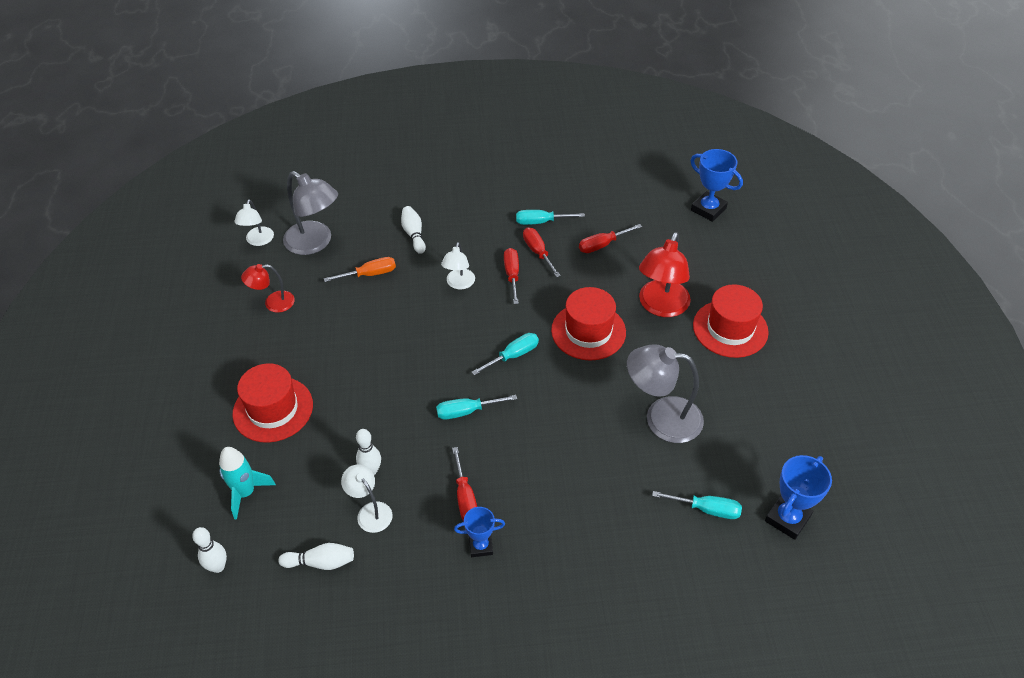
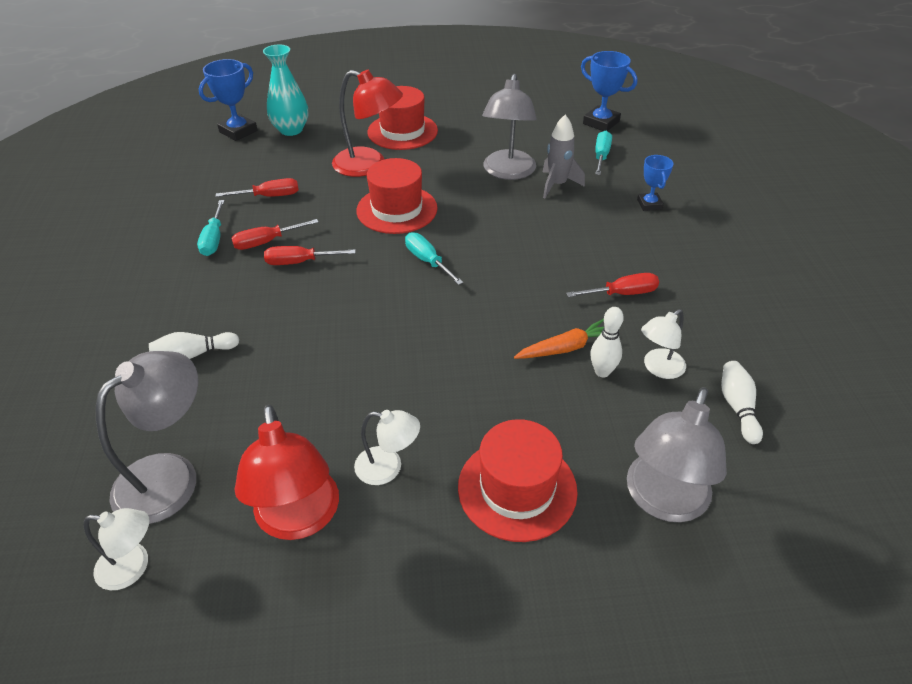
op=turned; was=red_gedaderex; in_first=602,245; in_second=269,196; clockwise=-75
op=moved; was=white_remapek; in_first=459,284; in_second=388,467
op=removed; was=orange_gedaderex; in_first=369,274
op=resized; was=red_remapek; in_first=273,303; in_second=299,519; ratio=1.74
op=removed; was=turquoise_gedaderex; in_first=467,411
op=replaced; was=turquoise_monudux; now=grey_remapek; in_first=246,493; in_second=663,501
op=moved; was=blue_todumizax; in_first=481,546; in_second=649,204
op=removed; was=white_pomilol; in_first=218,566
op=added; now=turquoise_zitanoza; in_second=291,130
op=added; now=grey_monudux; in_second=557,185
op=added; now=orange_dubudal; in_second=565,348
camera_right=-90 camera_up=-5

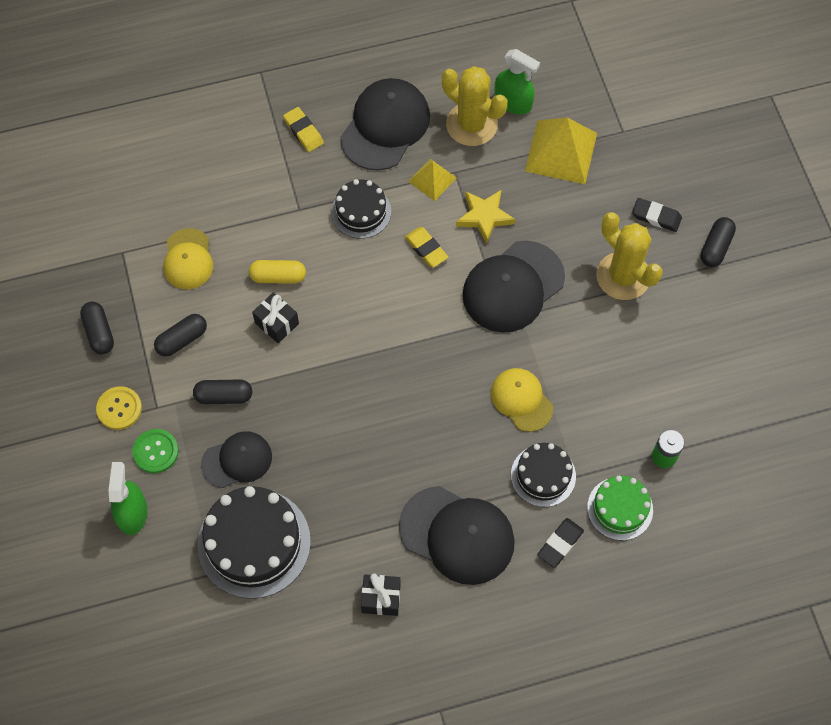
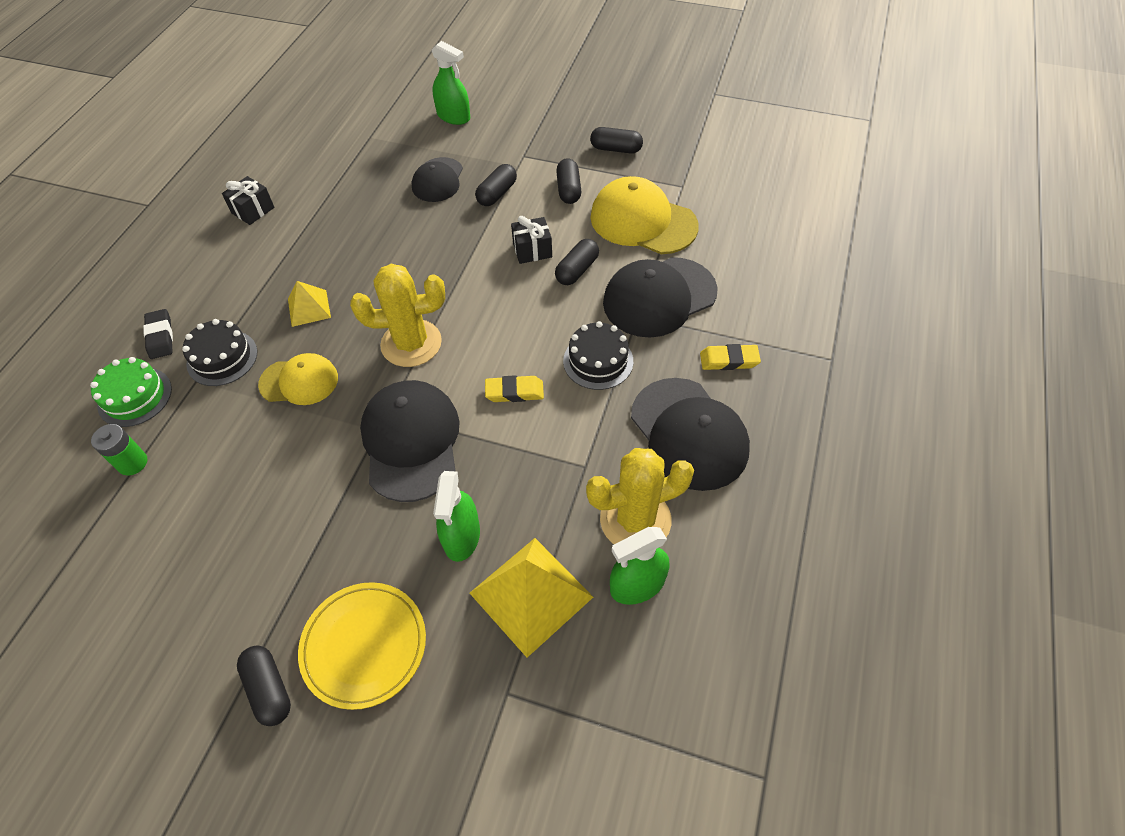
op=moved; was=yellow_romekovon; in_first=432,179; in_second=309,308
op=removed; was=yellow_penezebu; in_first=484,217
op=replaced; was=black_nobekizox; now=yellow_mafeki; in_first=656,217; in_second=364,646
op=moved; was=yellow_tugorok; in_first=623,276; in_second=411,343
op=resized; was=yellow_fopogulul; in_first=188,259; in_second=643,221; ratio=1.62
op=recoloured; was=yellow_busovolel; now=black_busovolel; in_first=278,277; in_second=577,270
op=removed; was=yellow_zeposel; in_first=119,408
op=removed; was=green_zeposel; in_first=155,451
op=removed; was=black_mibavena; in_first=254,543
op=moved; was=black_fopogulul; in_first=457,535; in_second=659,297
op=added; now=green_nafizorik; in_second=461,536
camera_right=125 camera_up=-10

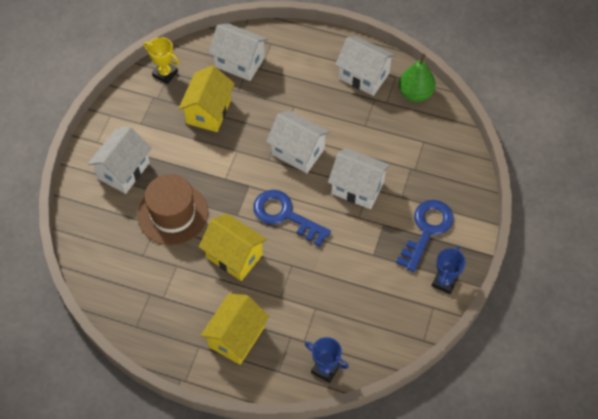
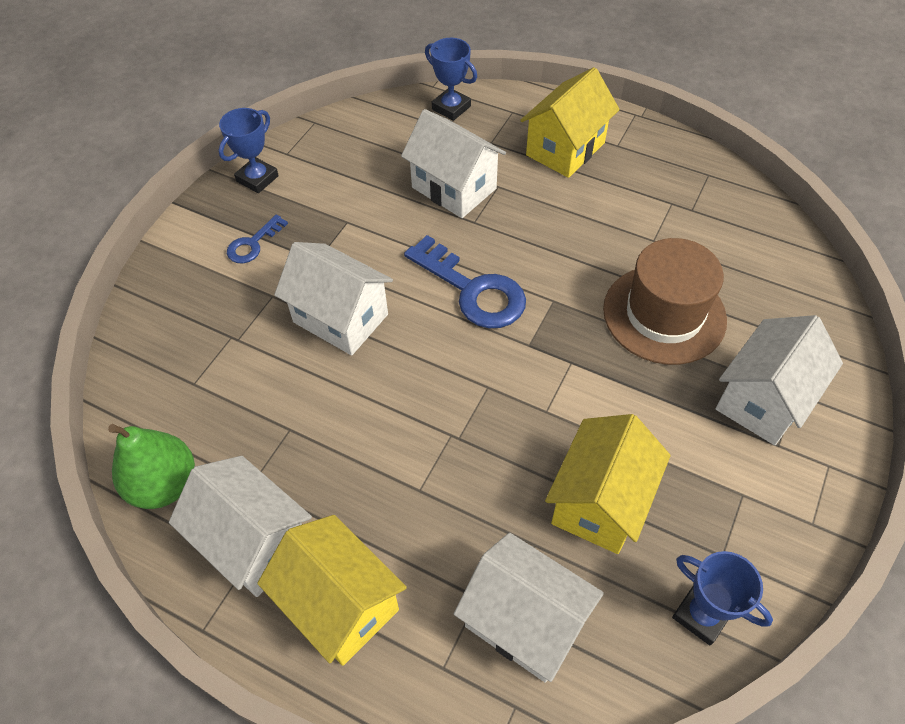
op=recoloured; was=yellow_todumizax; now=blue_todumizax; in_first=165,74; in_second=701,615
op=moved; was=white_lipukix; in_first=298,151; in_second=454,188
op=resized; was=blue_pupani; in_first=426,230; in_second=253,244; ratio=0.53
op=moved; was=yellow_lipukix; in_first=234,256; in_second=340,604
camera_right=-170 camera_up=-5

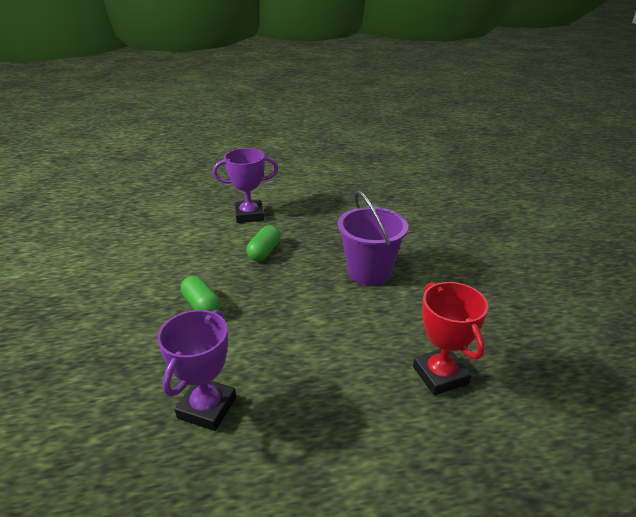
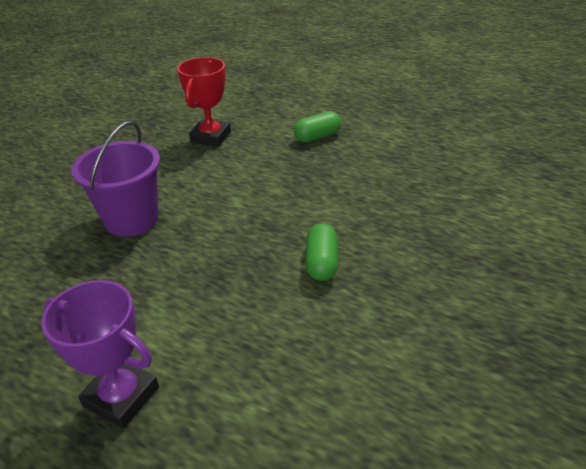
op=moved; was=green_busovolel; in_first=264,252; in_second=317,137
op=removed; was=purple_todumizax; in_first=207,408
camera_right=-140 camera_up=5

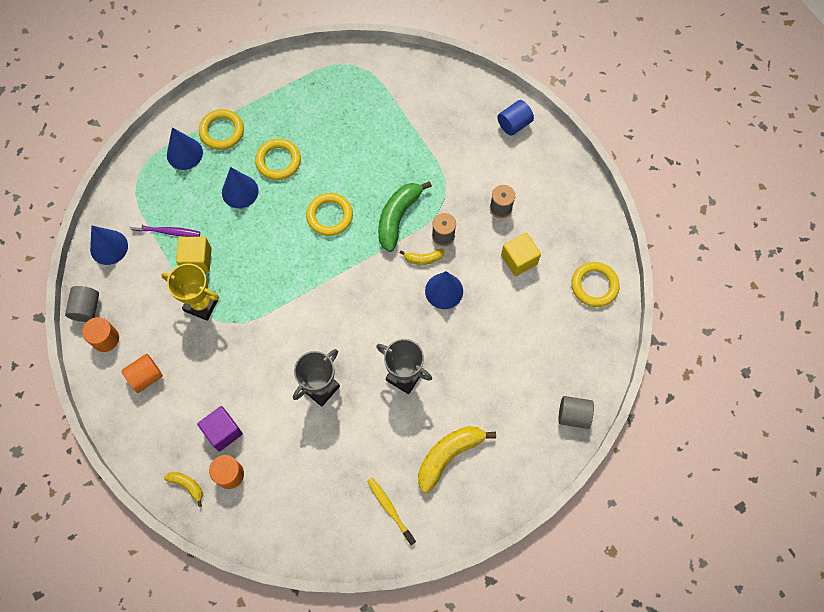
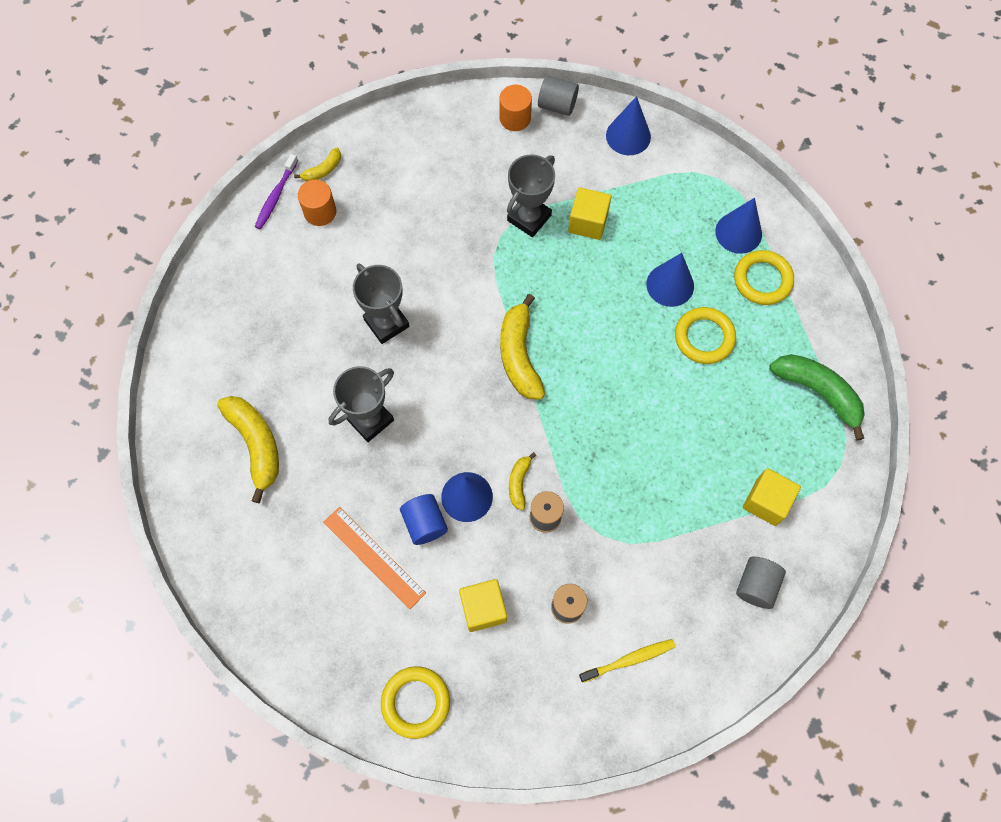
op=moved; was=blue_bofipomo; in_first=514,124; in_second=425,523
op=moved; was=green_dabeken; in_first=398,217; in_second=818,392
op=removed; was=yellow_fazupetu; in_first=329,216
op=moved; was=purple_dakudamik; in_first=168,231; in_second=276,196
op=recoloured; was=yellow_todumizax; now=grey_todumizax; in_first=201,304; in_second=529,218
op=removed; was=orange_bofipomo; in_first=146,377
op=moved; was=grey_bofipomo; in_first=573,415; in_second=756,585
op=removed; was=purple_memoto; in_first=223,432
op=moved; was=yellow_dakudamik; in_first=390,509; in_second=629,660
op=added; now=yellow_dabeken; in_second=519,355
op=added; now=yellow_memoto; in_second=766,502
op=added; now=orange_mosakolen; in_second=374,557
camera_right=105 camera_up=0

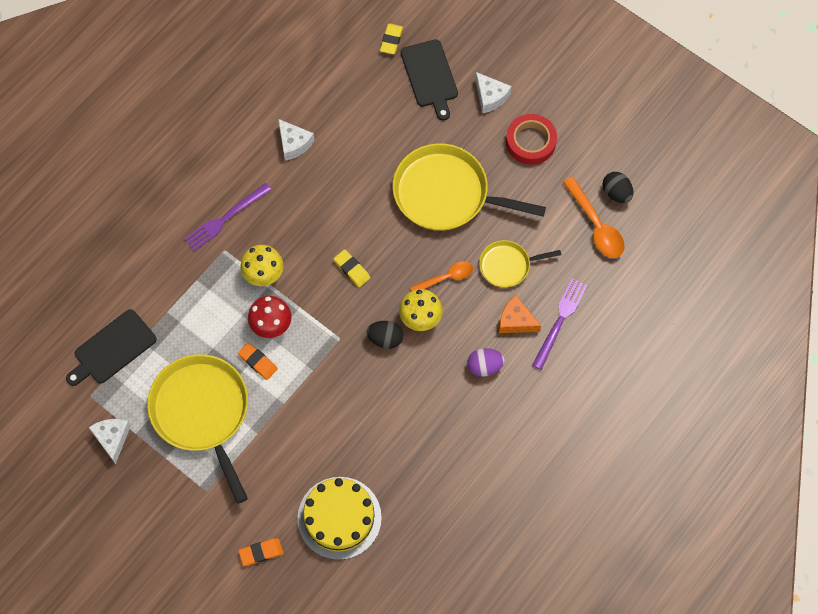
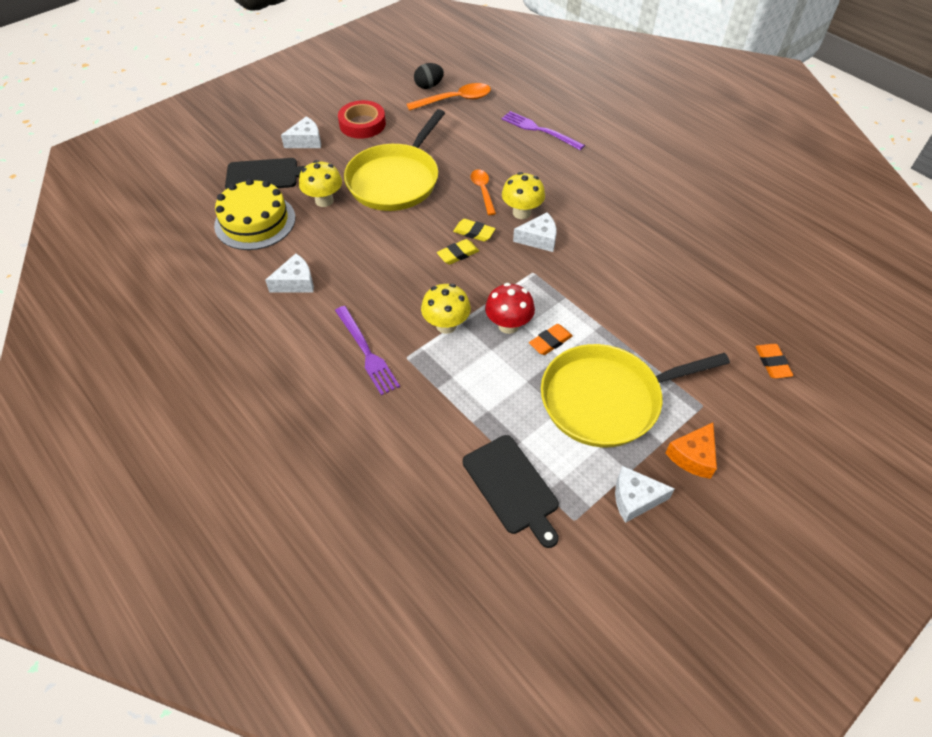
op=moved; was=yellow_nobekizox; in_first=391,40; in_second=474,232
op=removed; was=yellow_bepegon; in_first=507,265
op=moved; was=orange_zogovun; in_first=516,321; in_second=693,456
op=replaced; was=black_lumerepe; now=white_zogovun; in_first=385,339; in_second=539,239
op=removed; was=purple_lumerepe; in_first=484,366
op=moved; was=yellow_mibavena; in_first=339,518; in_second=255,221
op=added; now=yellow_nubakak; in_second=324,201
camera_right=-80 camera_up=-15

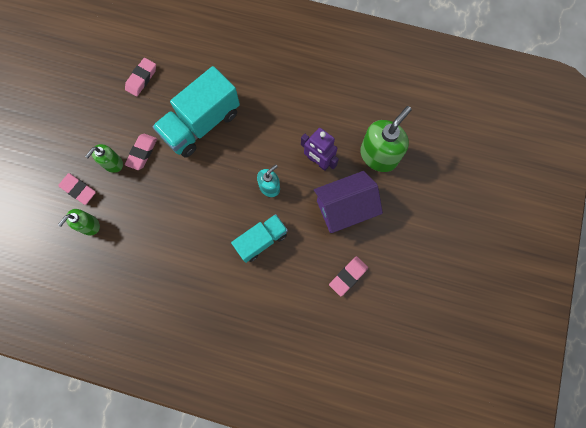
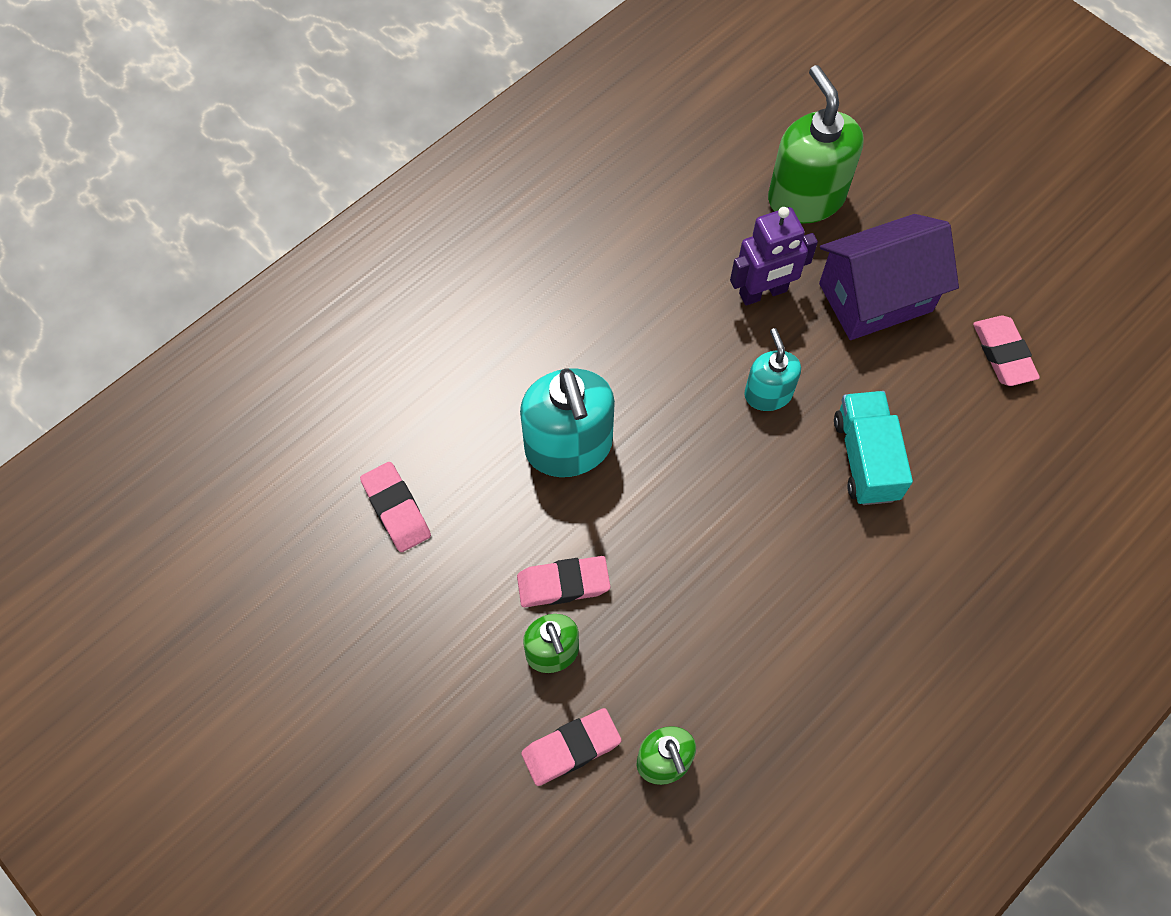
op=replaced; was=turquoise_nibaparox; now=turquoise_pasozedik; in_first=201,124; in_second=568,447
op=turned; was=pink_nobekizox; in_first=142,153; in_second=563,584; clockwise=-60
op=turned; was=purple_lipukix; in_first=344,208; in_second=875,297; clockwise=60
camera_right=-60 camera_up=-10

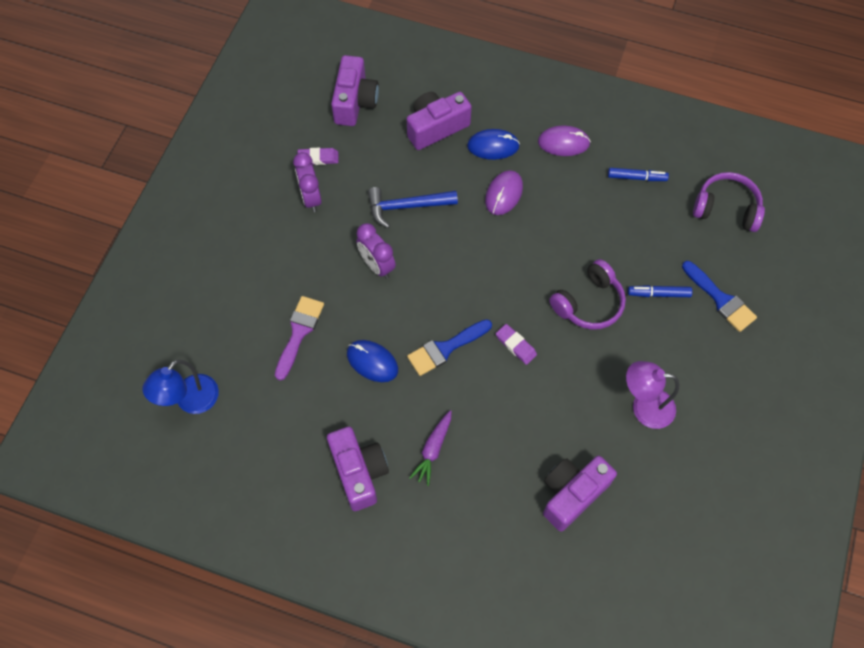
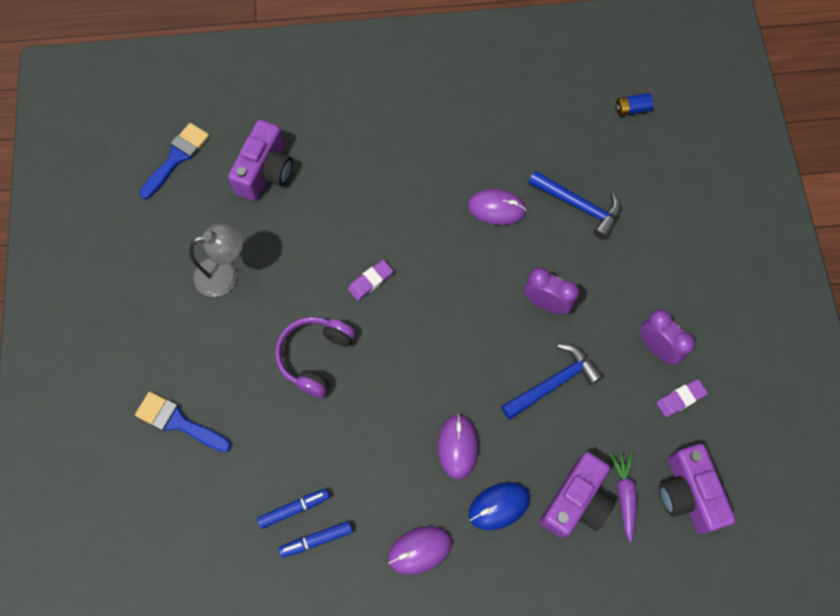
op=removed; was=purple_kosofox; in_first=726,208
op=moved; was=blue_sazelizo; in_first=658,294; in_second=294,509
op=replaced; was=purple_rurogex; now=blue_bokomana; in_first=299,332; in_second=579,206
op=moved; was=blue_rurogex; in_first=445,348; in_second=177,157
op=turned; was=purple_nobekizox; in_first=515,345; in_second=370,281; clockwise=-60
op=recoloured; was=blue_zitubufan; now=purple_zitubufan; in_first=372,362; in_second=496,208
op=replaced; was=blue_remapek; now=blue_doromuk; in_first=191,401; in_second=632,109
op=recoloured; was=purple_remapek; now=grey_remapek; in_first=644,407; in_second=225,274
op=moved; was=purple_dubudal; in_first=433,450; in_second=624,495
op=removed; was=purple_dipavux; in_first=359,472
camera_right=155 camera_up=5

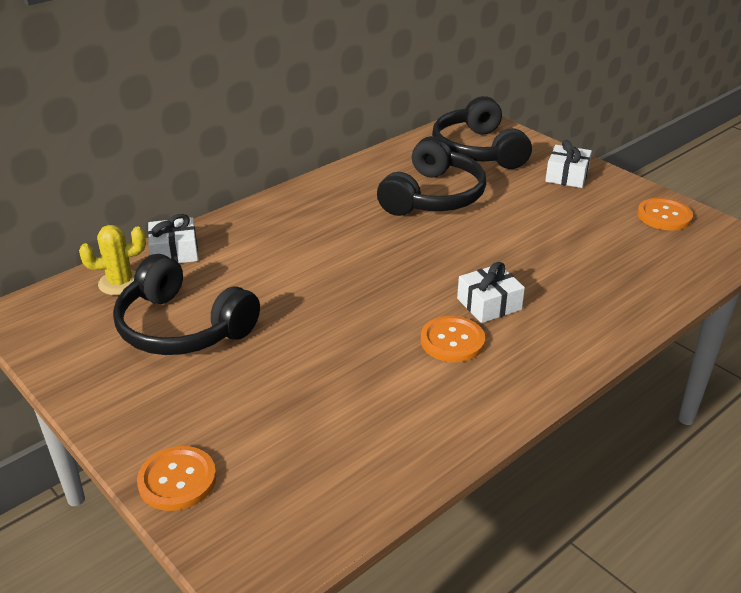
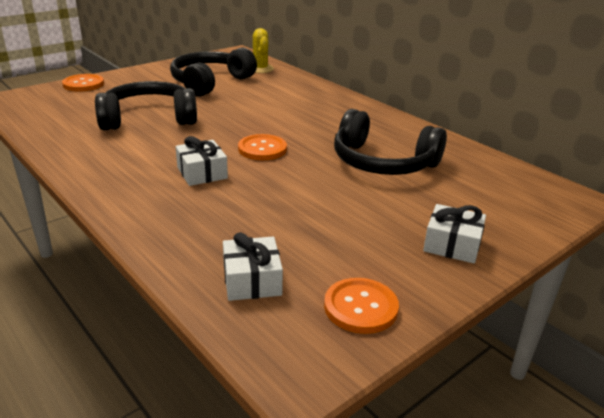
op=moved; was=black_kosofox; in_first=478,150; in_second=148,119
op=moved; was=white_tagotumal; in_first=174,252; in_second=252,280
op=moved; was=orange_zeposel; in_first=452,341; in_second=262,149
camera_right=90 camera_up=-5

